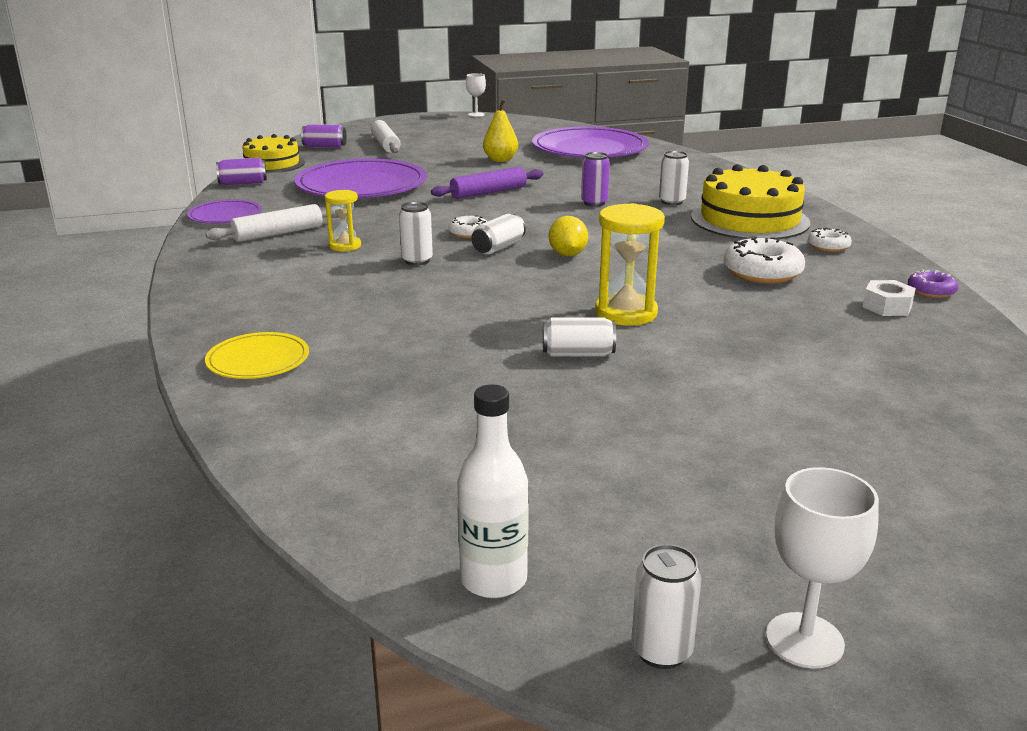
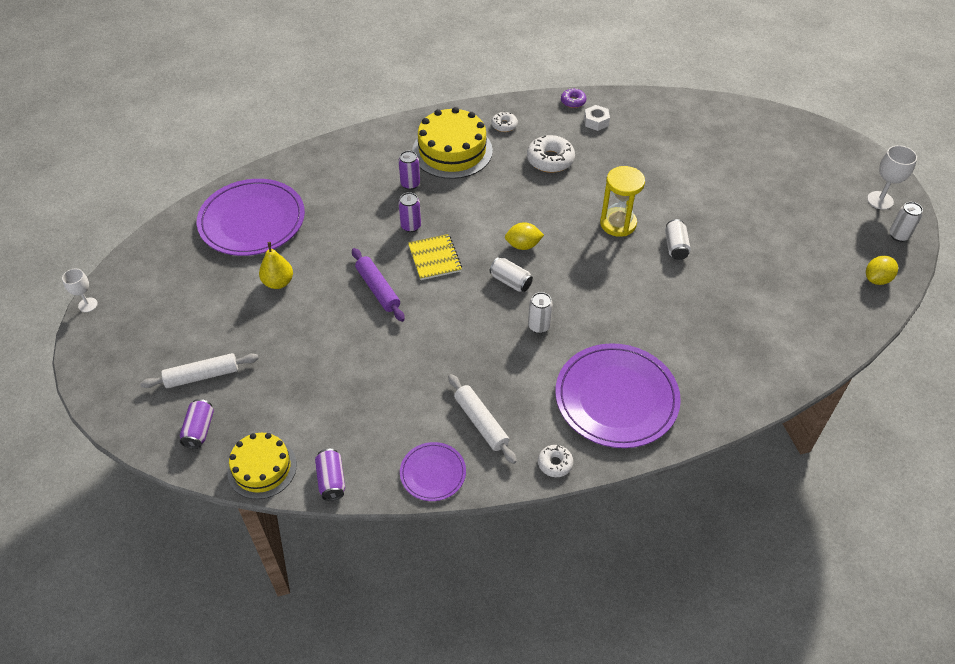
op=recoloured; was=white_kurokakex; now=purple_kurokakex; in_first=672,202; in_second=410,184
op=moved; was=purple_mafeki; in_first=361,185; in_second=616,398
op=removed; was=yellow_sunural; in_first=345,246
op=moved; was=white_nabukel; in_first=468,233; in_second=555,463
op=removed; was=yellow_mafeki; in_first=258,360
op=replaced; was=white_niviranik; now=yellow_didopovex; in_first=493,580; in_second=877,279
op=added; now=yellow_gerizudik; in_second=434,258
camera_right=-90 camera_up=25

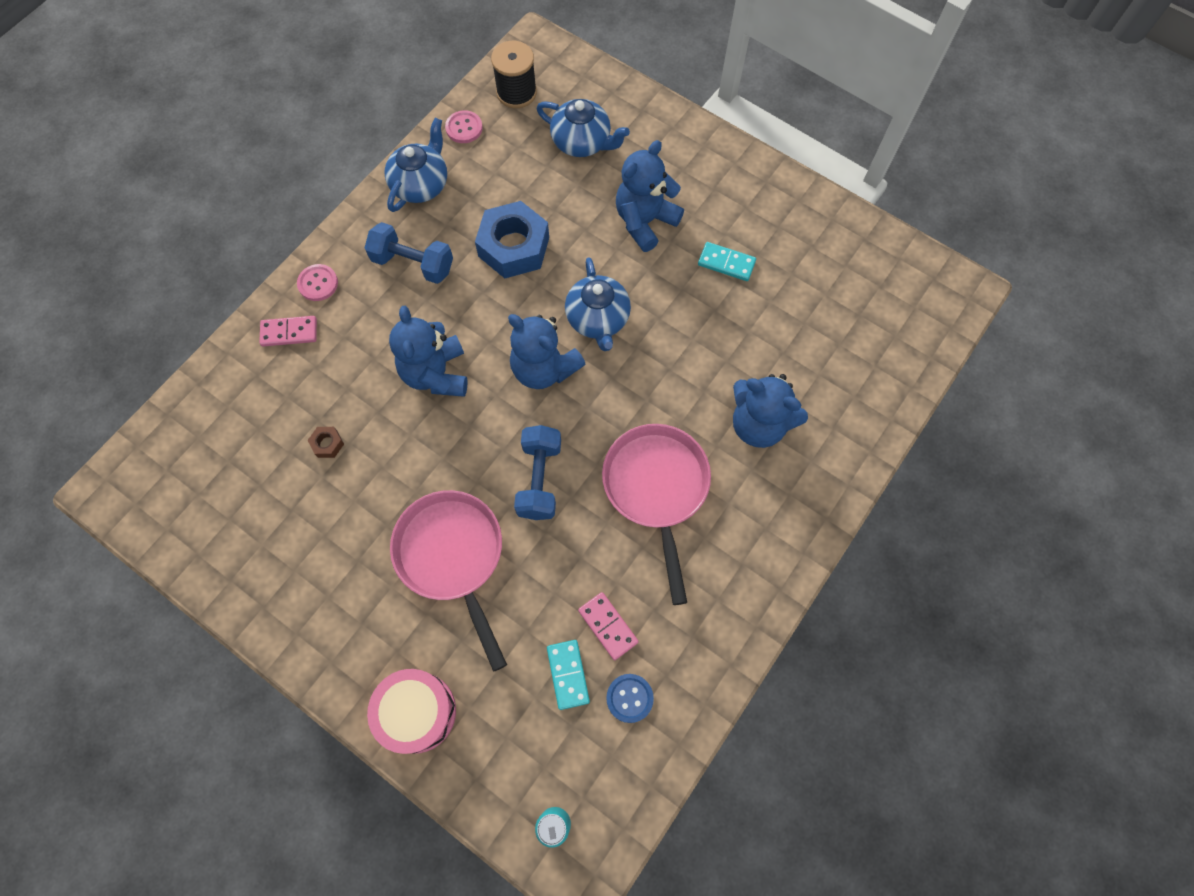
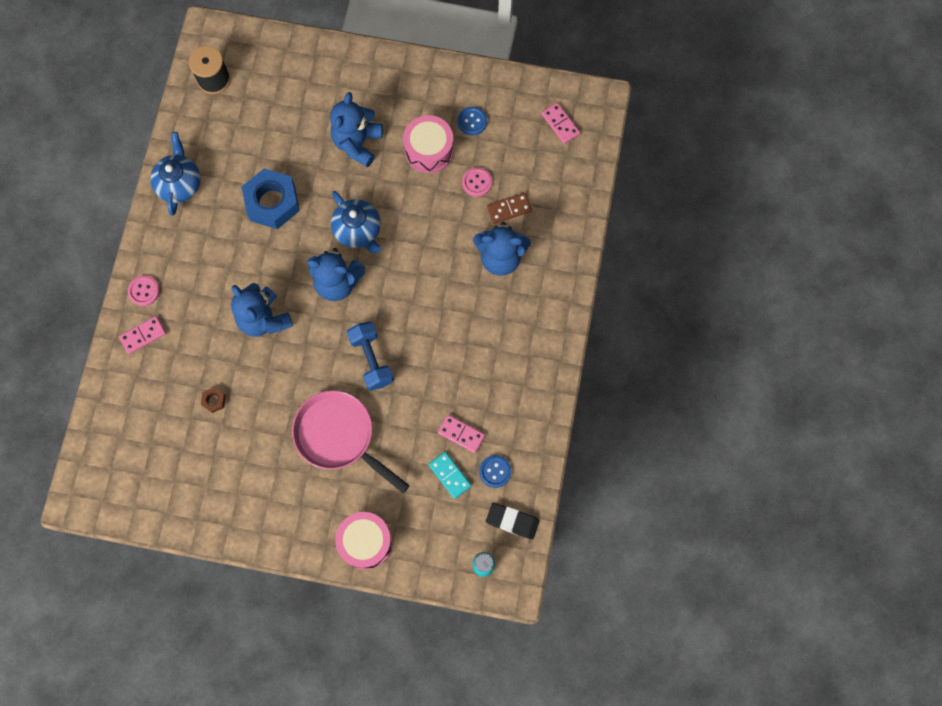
op=removed; was=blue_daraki; in_first=582,142
op=moved; was=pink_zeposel; in_first=464,128; in_second=477,182
op=removed; was=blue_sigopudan; in_first=413,264
op=replaced; was=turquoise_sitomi; now=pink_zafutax; in_first=726,263; in_second=429,150
op=removed; was=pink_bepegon; in_first=657,489
op=added; now=pink_sitomi; in_second=560,124
op=added; now=blue_zeposel; in_second=472,121
op=added; now=brown_sitomi; in_second=509,209
op=added; now=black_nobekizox; in_second=512,521
camera_right=-25 camera_up=5

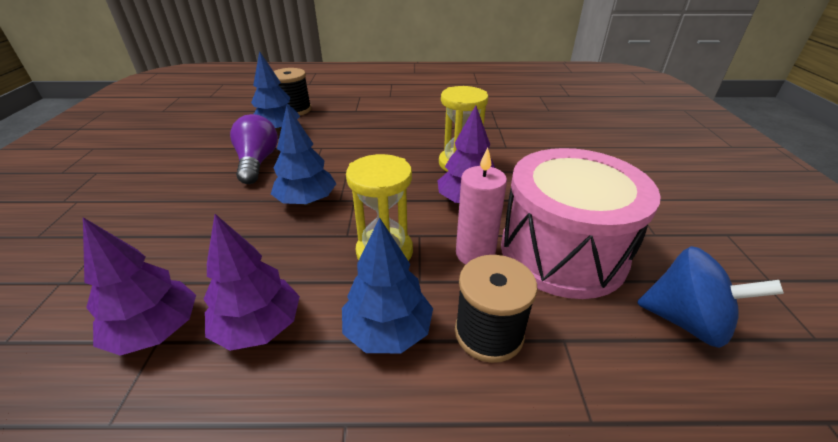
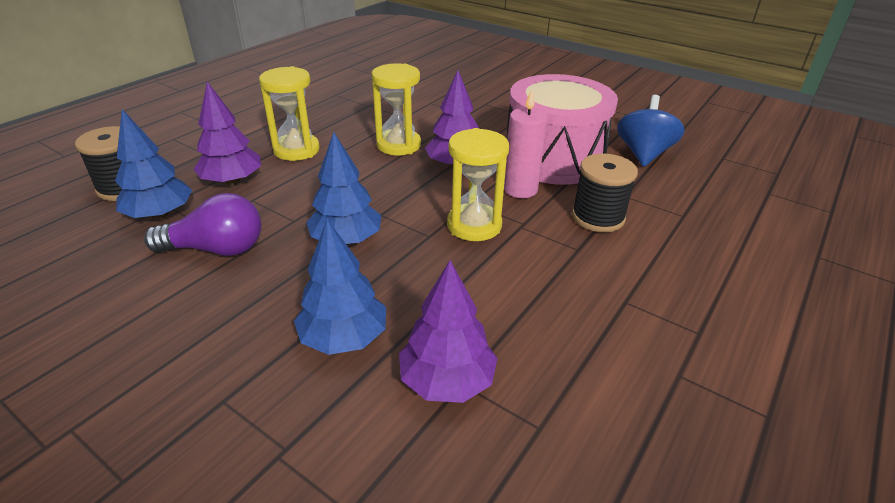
op=turned; was=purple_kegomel; in_first=257,162; in_second=216,249; clockwise=150
op=moved; was=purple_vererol; in_first=259,327; in_second=232,181
op=moved; was=blue_vererol; in_first=388,331; in_second=344,338
op=turned; was=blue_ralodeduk; in_first=686,321; in_second=643,154; clockwise=-45
op=added; now=yellow_sunural; in_second=296,150
camera_right=-55 camera_up=0

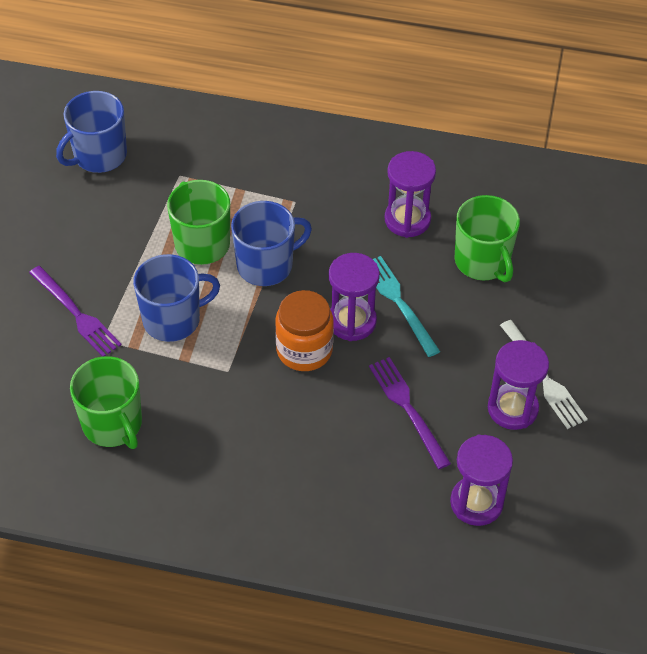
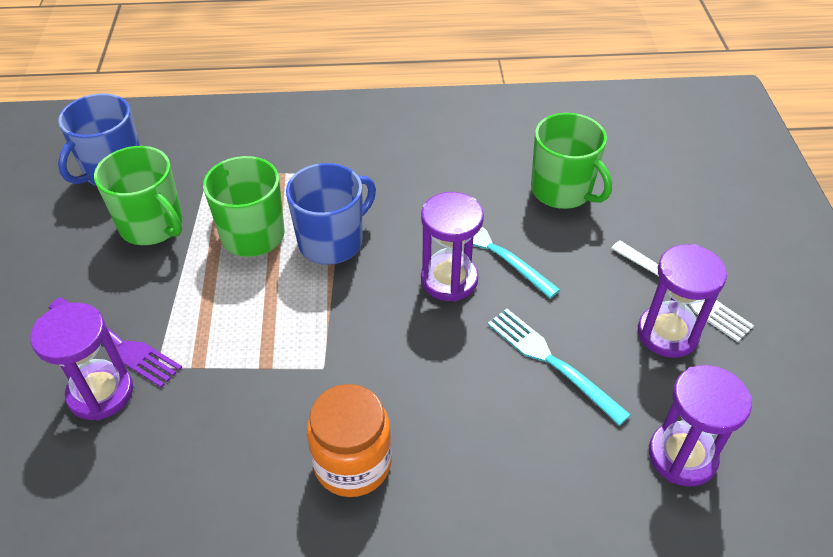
op=moved; was=purple_sunural; in_first=407,220; in_second=101,393
op=removed; was=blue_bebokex; in_first=173,319
op=moved; was=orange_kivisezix; in_first=304,350; in_second=352,463
op=moved; was=green_bebokex; in_first=113,424; in_second=153,226
op=recoloured; was=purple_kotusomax; now=turquoise_kotusomax; in_first=408,408; in_second=551,361
camera_right=-15 camera_up=-5

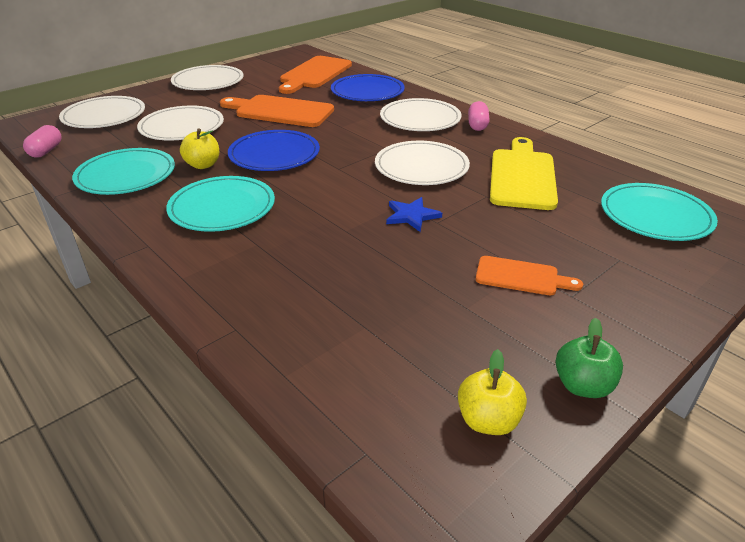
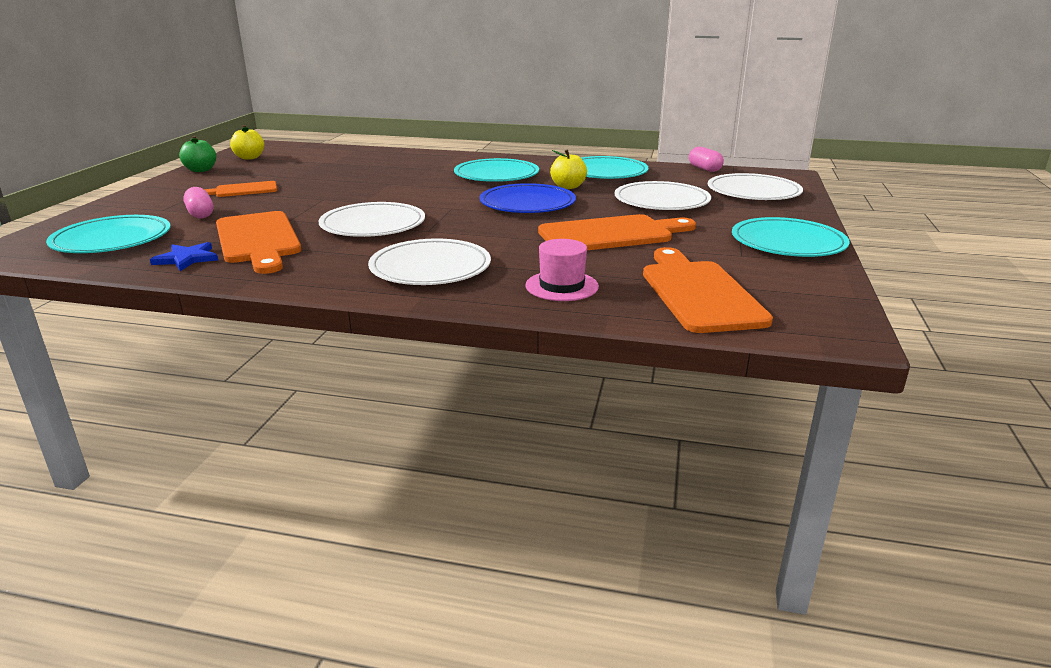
op=recoloured; was=white_mafeki; now=turquoise_mafeki; in_first=208,81; in_second=788,242
op=replaced; was=blue_mafeki; now=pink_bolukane; in_first=367,92; in_second=561,286
op=moved; was=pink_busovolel; in_first=477,125; in_second=200,214
op=recoloured; was=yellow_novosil; now=orange_novosil; in_first=522,176; in_second=258,240
op=moved; was=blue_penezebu; in_first=412,216; in_second=187,259
camera_right=145 camera_up=-10

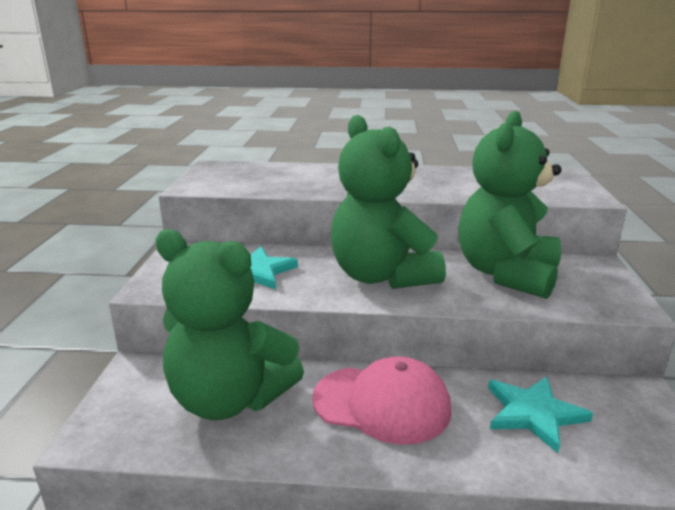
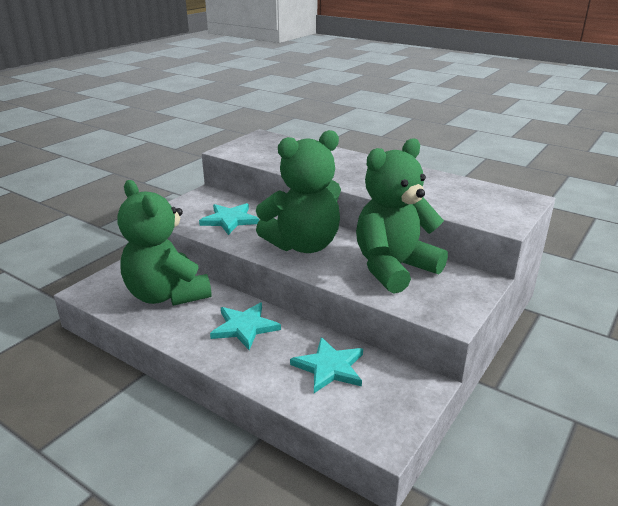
op=turned; was=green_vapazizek; in_first=381,276; in_second=303,245; clockwise=-120
op=replaced; was=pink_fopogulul; now=turquoise_penezebu; in_first=382,404; in_second=244,327
camera_right=30 camera_up=5

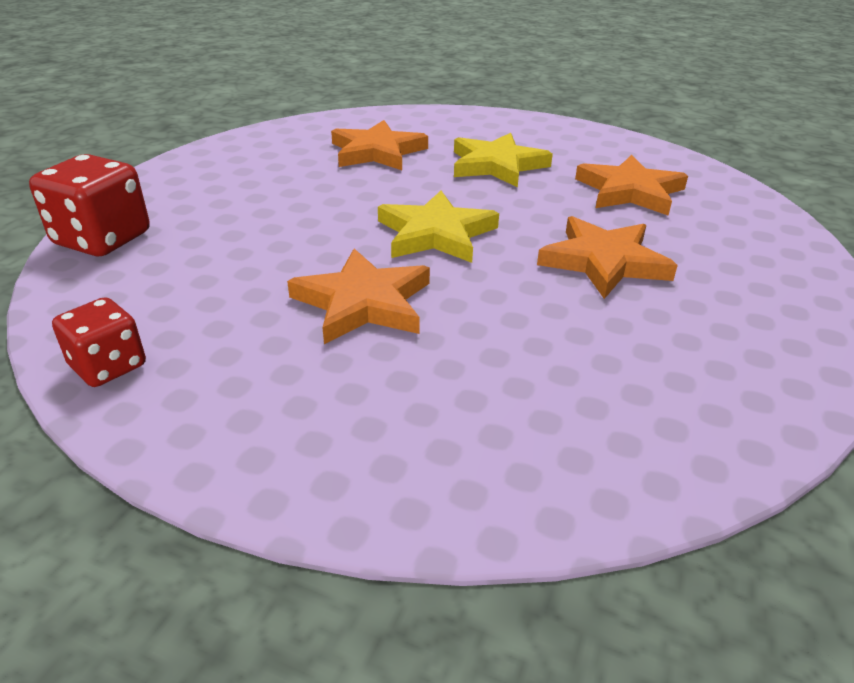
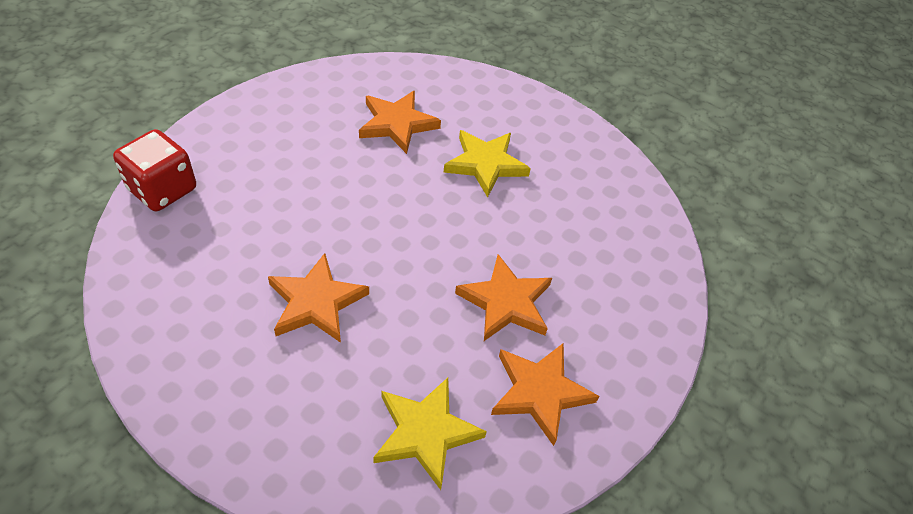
op=moved; was=orange_penezebu; in_first=629,191; in_second=540,392
op=moved; was=yellow_penezebu; in_first=436,233; in_second=425,432
op=removed; was=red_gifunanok; in_first=108,366
camera_right=10 camera_up=15

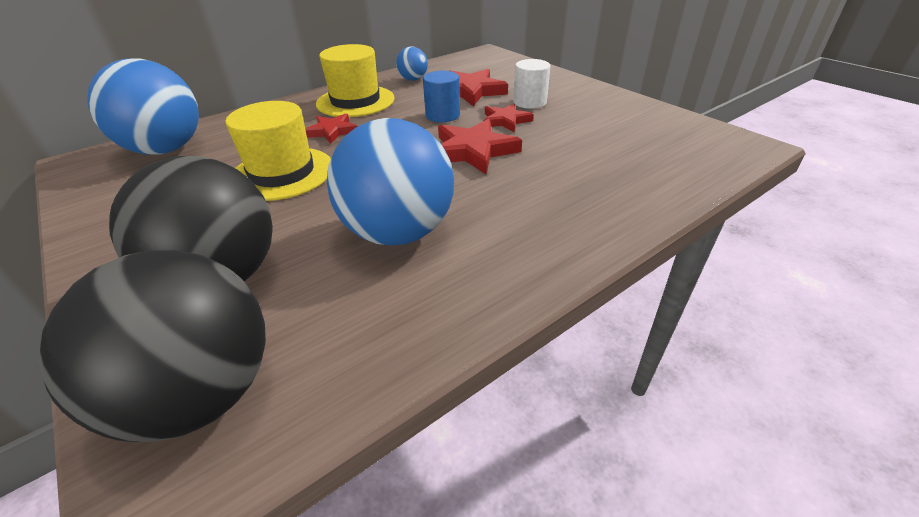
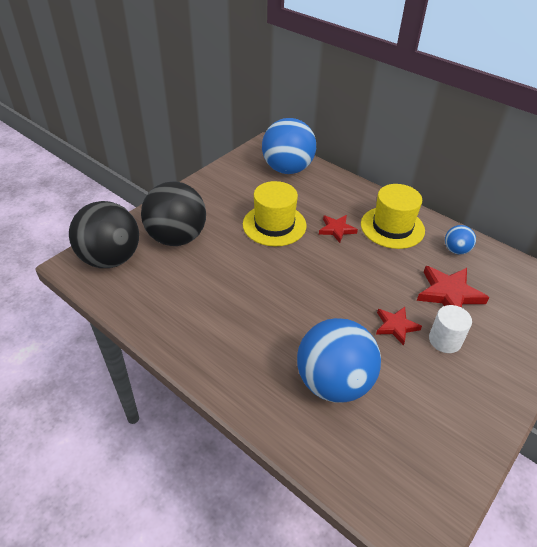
op=removed; was=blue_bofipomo; in_first=442,115
op=moved; was=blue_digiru; in_first=398,233; in_second=334,382
op=removed; was=red_penezebu; in_first=473,151
camera_right=75 camera_up=5

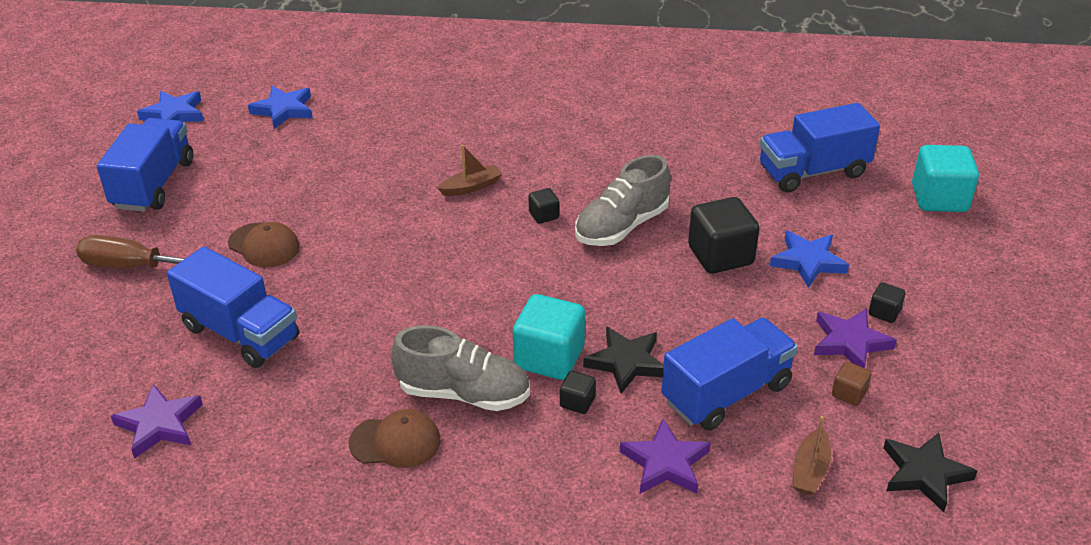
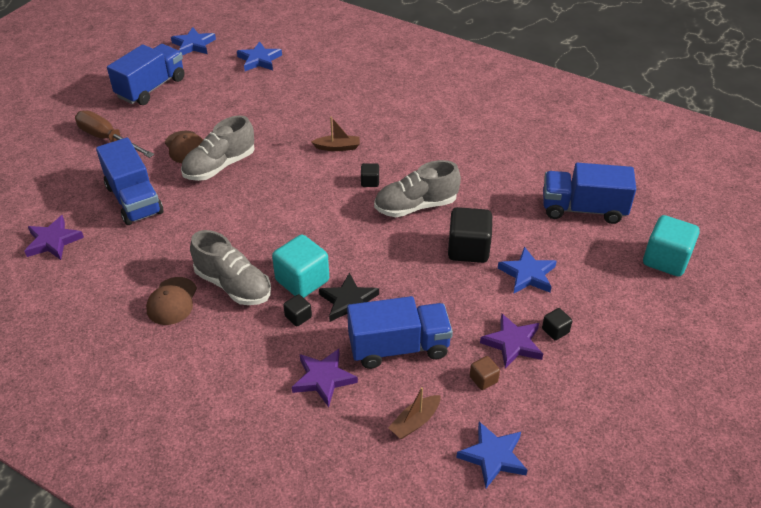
op=turned; was=brown_fopogulul; in_first=395,442; in_second=172,301; clockwise=75
op=recoloured; was=black_penezebu; now=blue_penezebu; in_first=924,474; in_second=493,456
op=added; now=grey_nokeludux; in_second=219,166
camera_right=25 camera_up=5

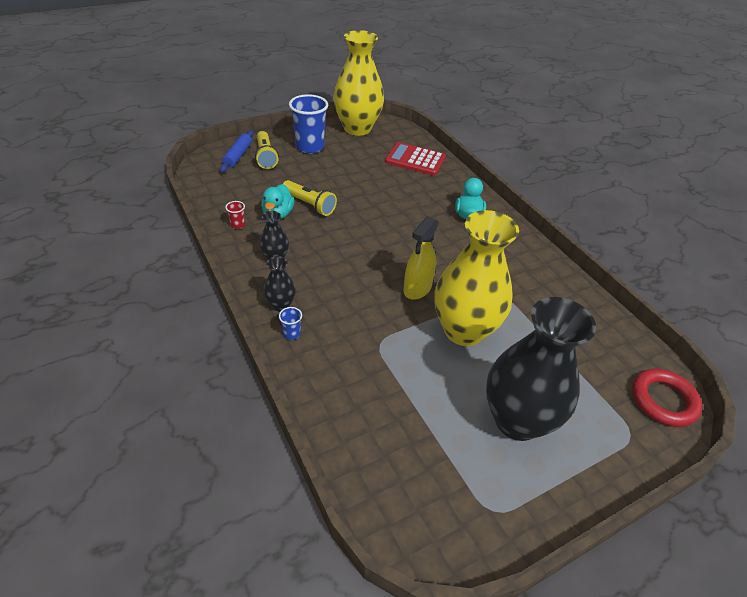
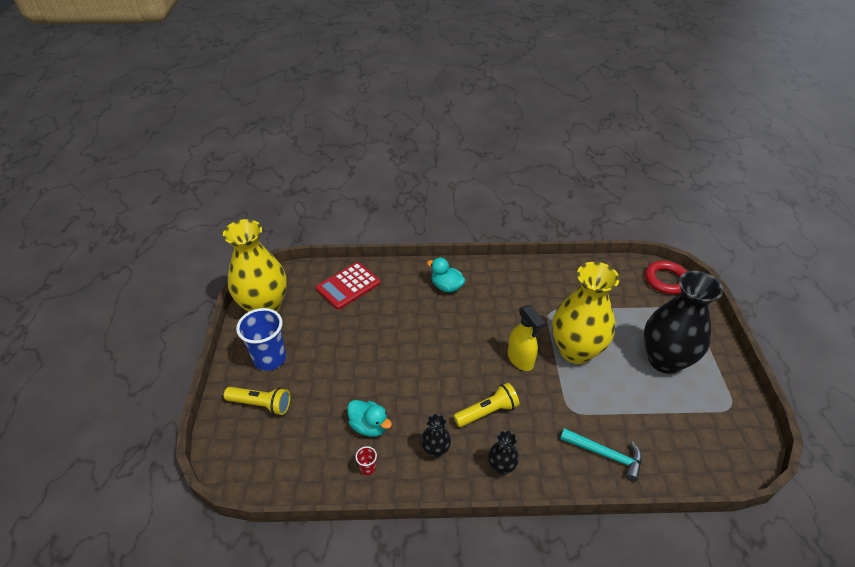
op=removed; was=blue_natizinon; in_first=238,156
op=moved; was=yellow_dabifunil; in_first=309,205; in_second=487,412
op=removed; was=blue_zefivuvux; in_first=291,334
op=added; now=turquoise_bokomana; in_second=605,454
camera_right=-60 camera_up=0

